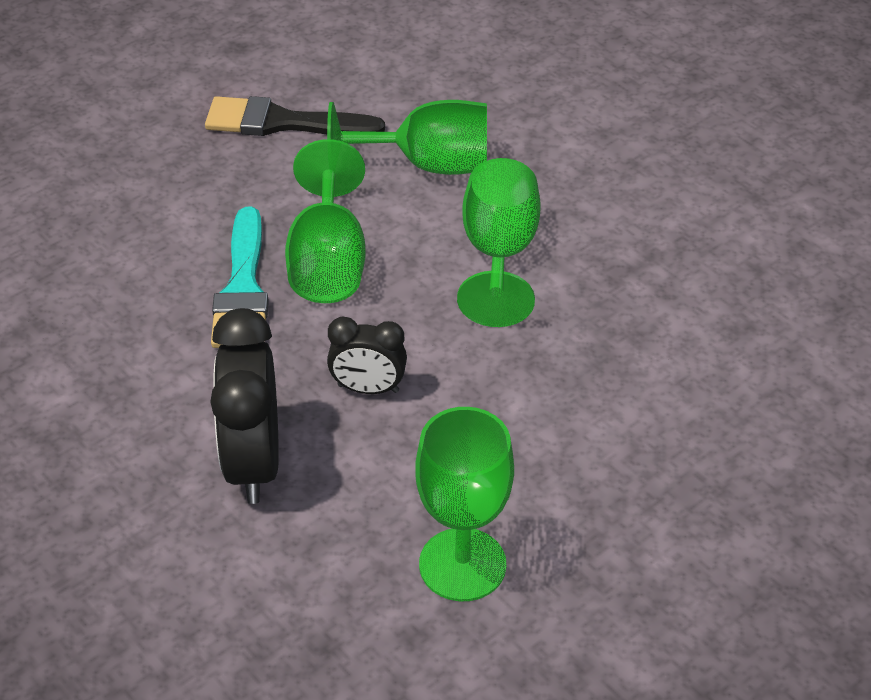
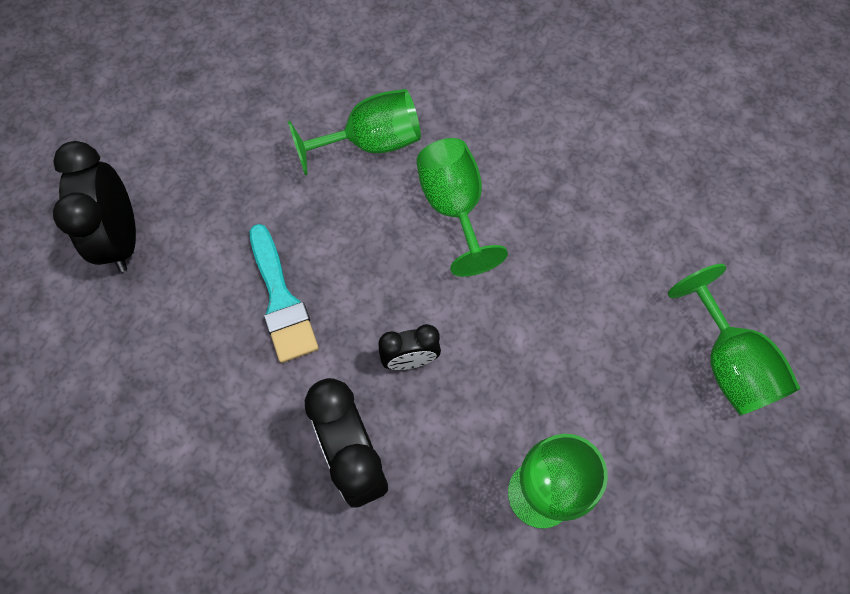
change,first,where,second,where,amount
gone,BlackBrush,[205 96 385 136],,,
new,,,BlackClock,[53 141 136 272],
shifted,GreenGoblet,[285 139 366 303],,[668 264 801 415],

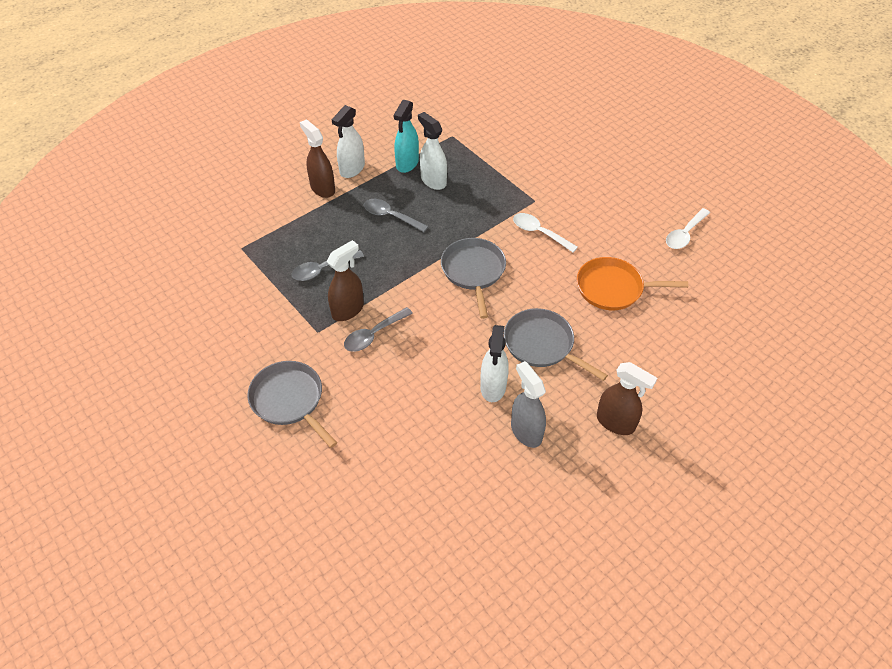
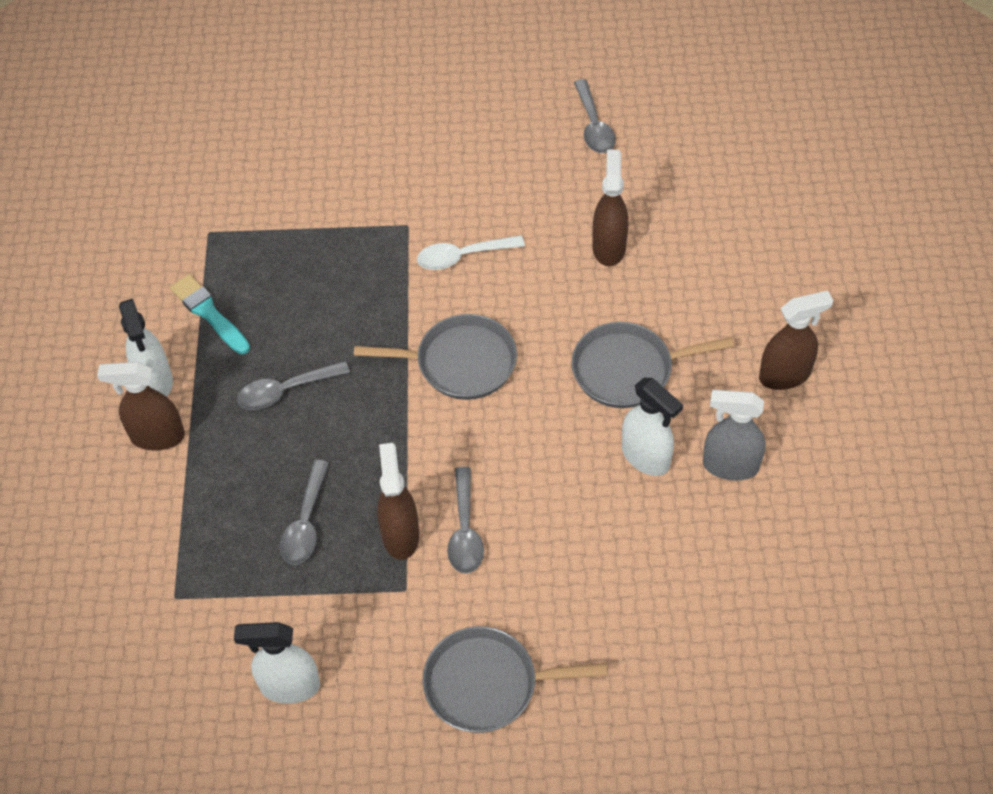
change,first,where,second,where,amount
shifted,WhiteSprayBottle,[418 112 447 190],,[234 622 320 704],
swapped,TurquoiseSprayBottle,[394 100 419 173],TurquoiseBrush,[170 274 250 354],
swapped,OrangePan,[577 257 688 310],BrownSprayBottle,[592 149 628 266],
repainted,WhiteSpoon,[666 208 710 249],GreySpoon,[574 79 616 153],
rotated,GreyPan,[441 238 506 319],,[354 314 517 400],150 degrees clockwise

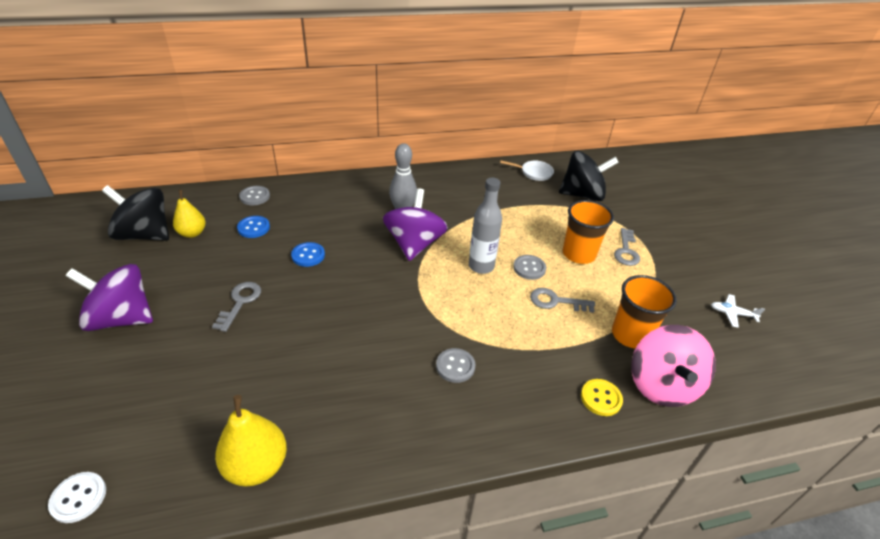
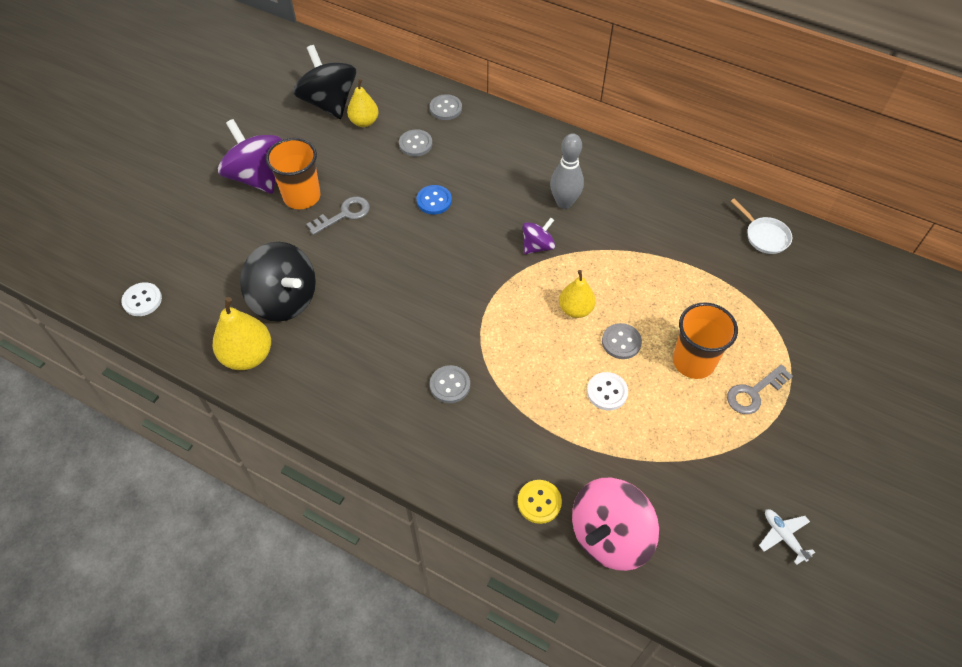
change,first,where,second,where,amount
shifted,BlackSpinningTop,[559 151 619 201],,[240 242 316 322],
shifted,OrangeCup,[612 275 677 349],,[266 138 321 209],
swapped,GreyBottle,[469 177 502 274],YellowPear,[559 270 596 318],
swapped,GreyKey,[530 288 595 313],WhiteButton,[587 372 628 410],
repainted,BlueButton,[237 216 270 238],GreyButton,[399 129 432 157],
scaled,PurpleSpinningTop,[383 188 448 261],,[523 218 555 254],x0.53

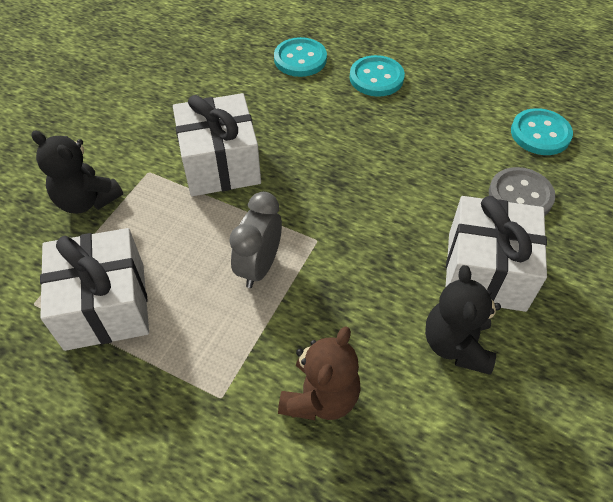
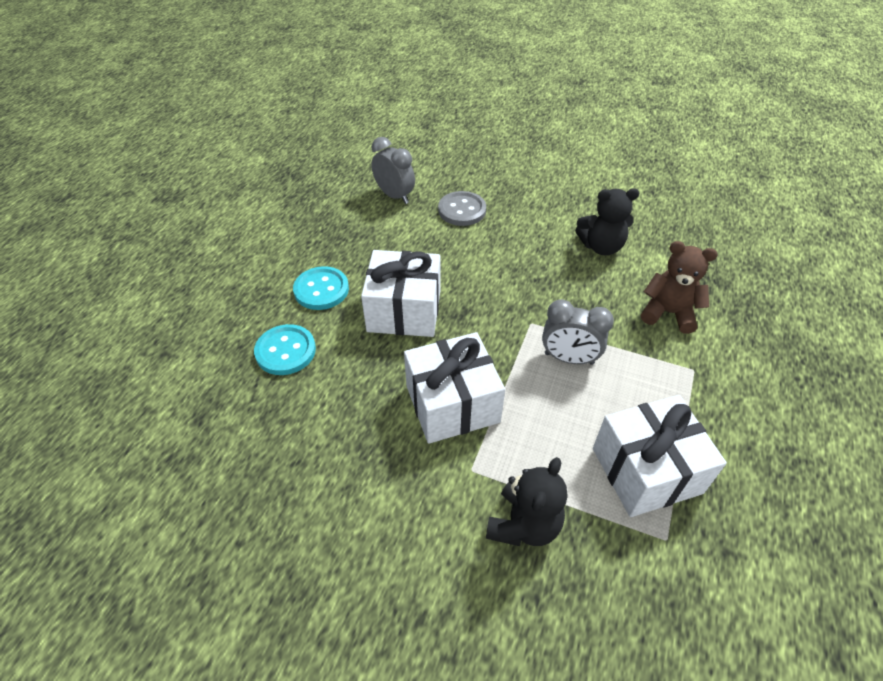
change,first,where,second,where,amount
shifted,WhiteGift,[446 196 547 312],,[361 250 440 337],
swapped,TurquoiseButton,[511 108 573 155],GreyClock,[371 137 415 204],

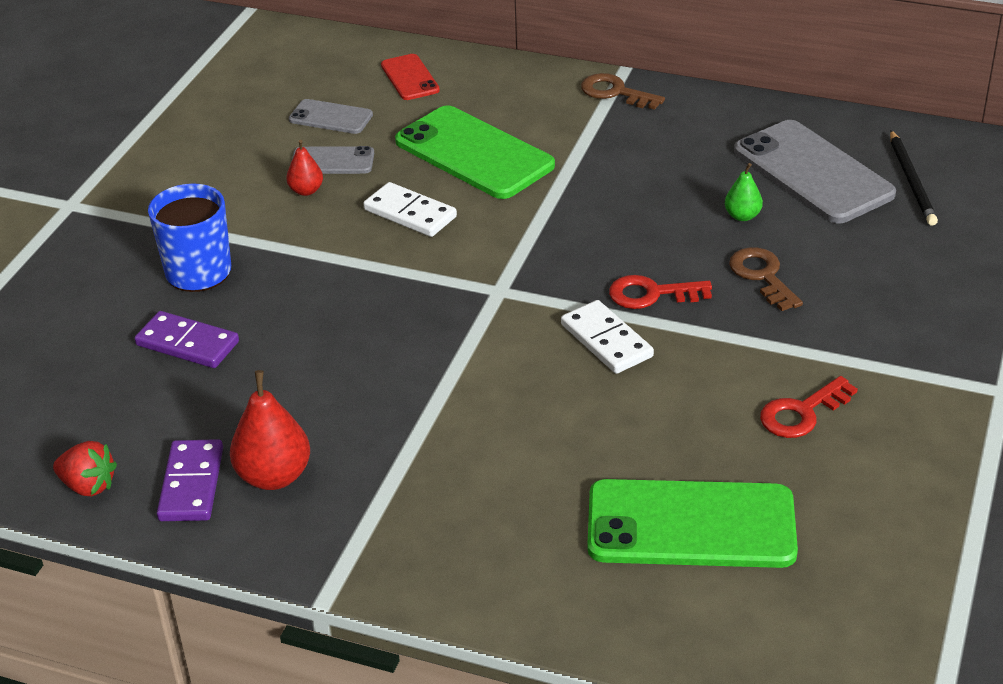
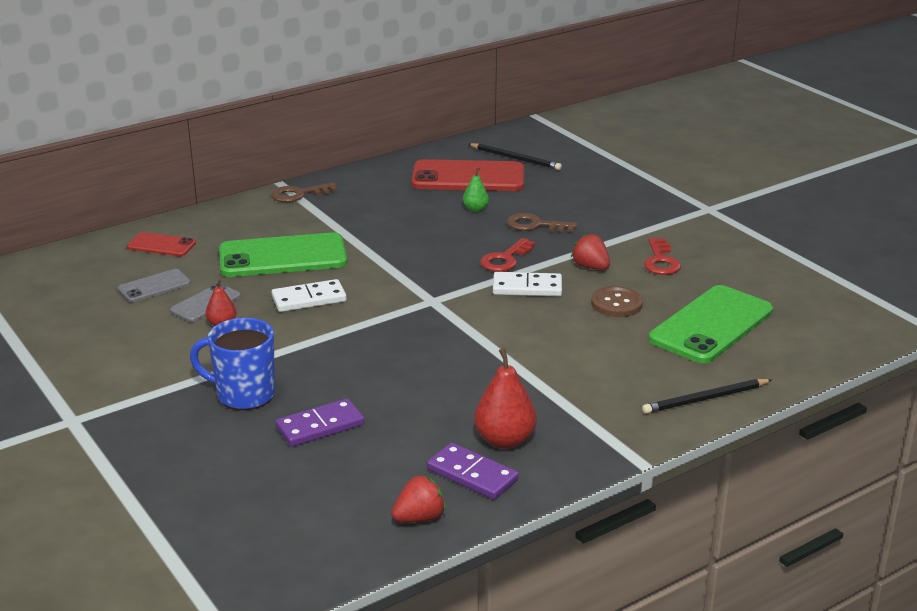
change,first,where,second,where,amount
new,,,RedStrawberry,[571 233 610 270],
new,,,BrownButton,[591 286 643 317],
new,,,BlackPencil,[642 379 772 414],
repainted,GreyPhone,[734 120 896 223],RedPhone,[411 159 524 191],

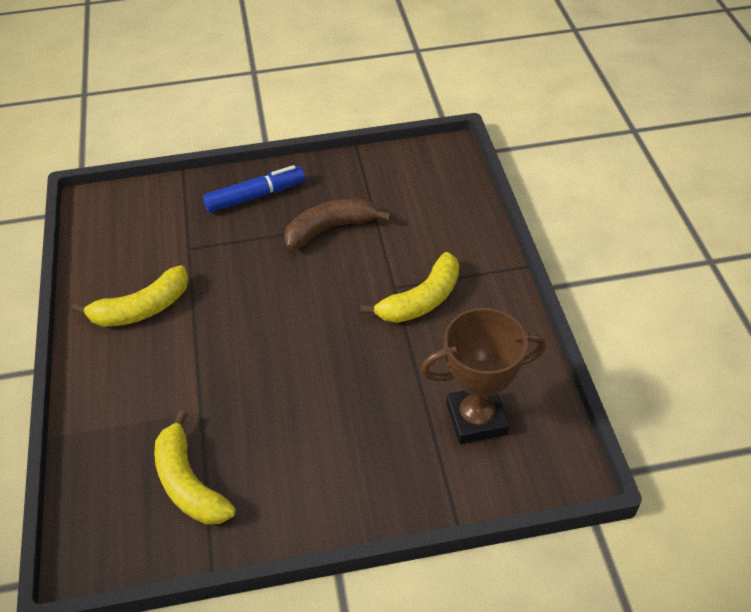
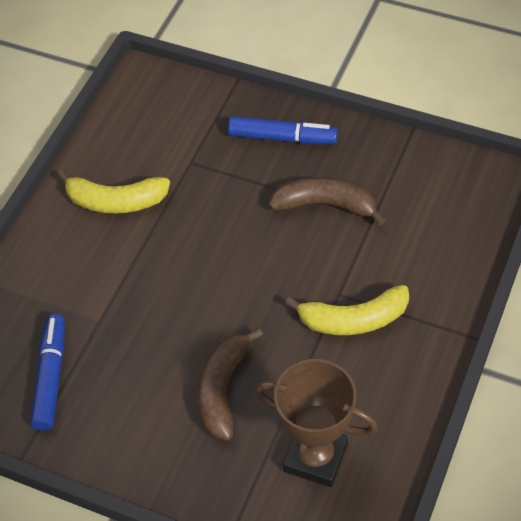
change,first,where,second,where,amount
new,,,BrownBanana,[197 328 263 441],
swapped,YellowBanana,[154 410 236 524],BlueMarker,[30 314 65 431],

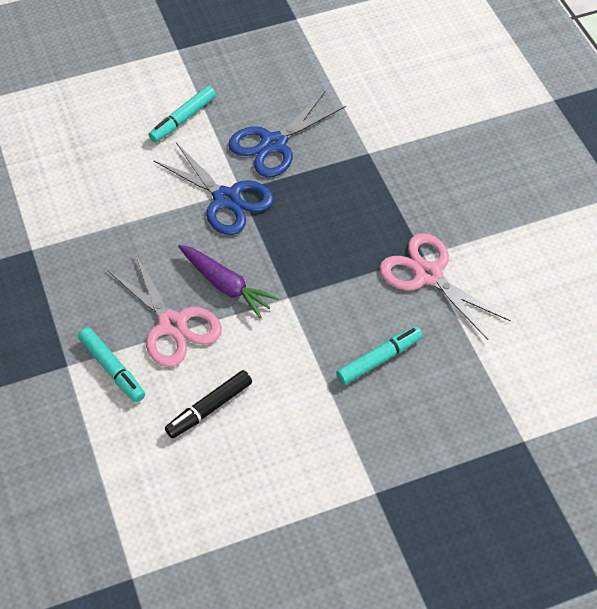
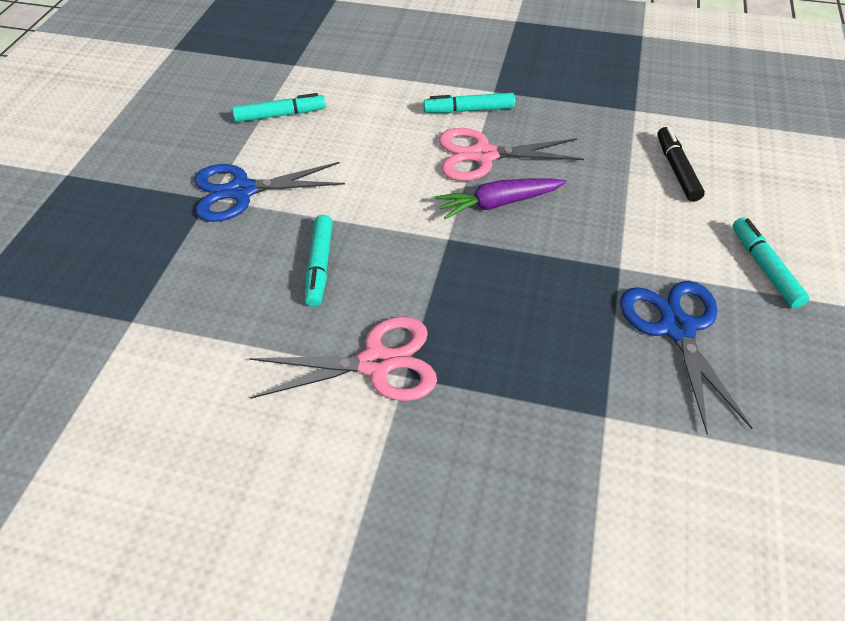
change,first,where,second,where,amount
new,,,TurquoiseMarker,[232 93 326 122],
shifted,BlueScissors,[153 142 274 235],,[194 162 345 222],
shifted,BlackMarker,[165 370 252 439],,[657 127 705 202],

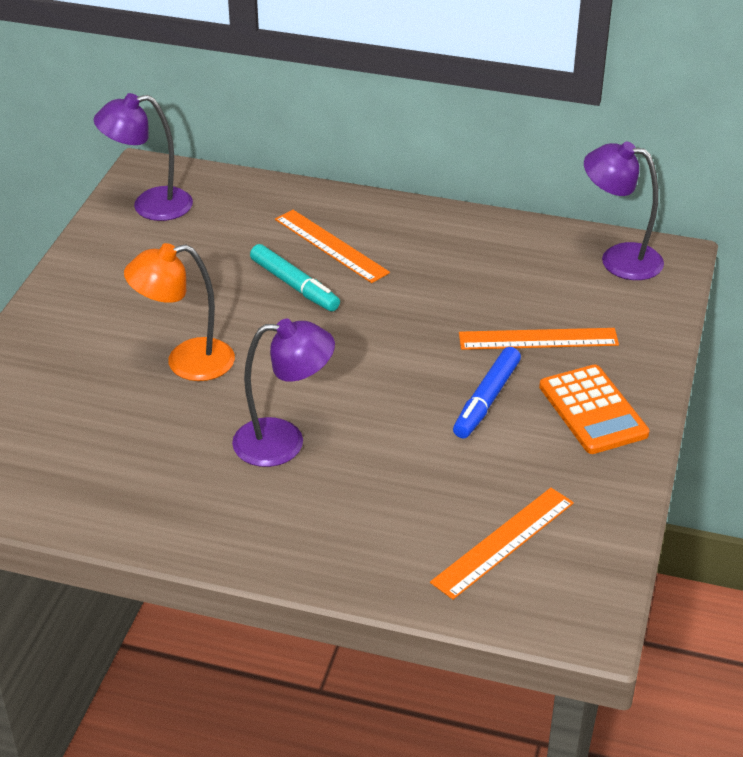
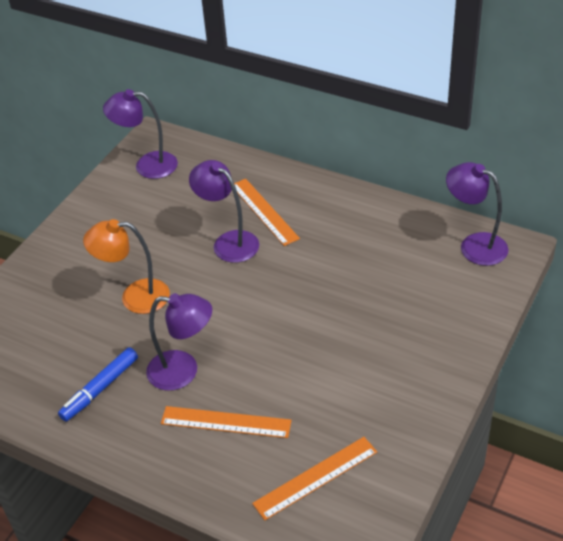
change,first,where,second,where,amount
gone,OrangeCalculator,[539 364 649 454],,,
shifted,BlueMarker,[453 347 521 439],,[58 347 138 422],
shifted,OrangeRuler,[459 328 619 350],,[161 406 292 438],
swapped,TurquoiseMarker,[250 244 340 311],PurpleLamp,[189 160 259 263],

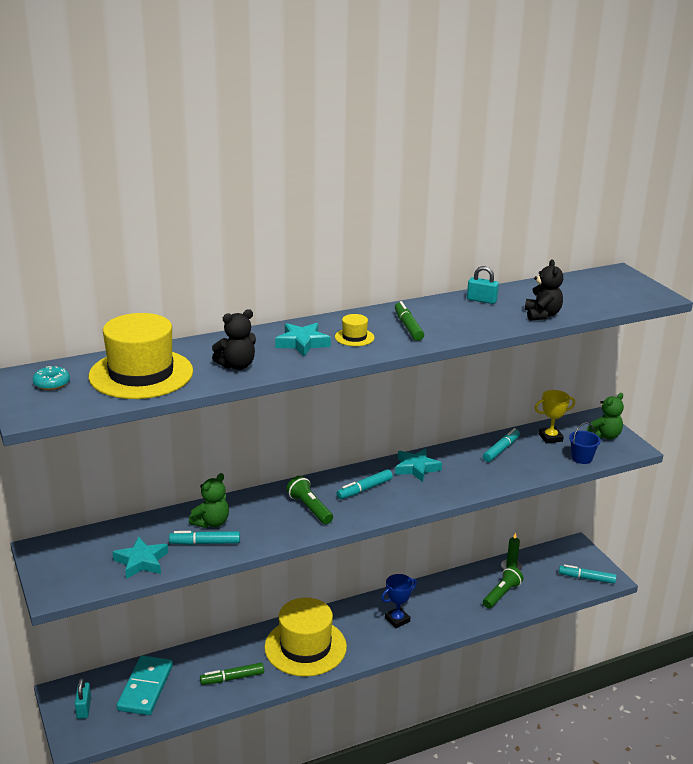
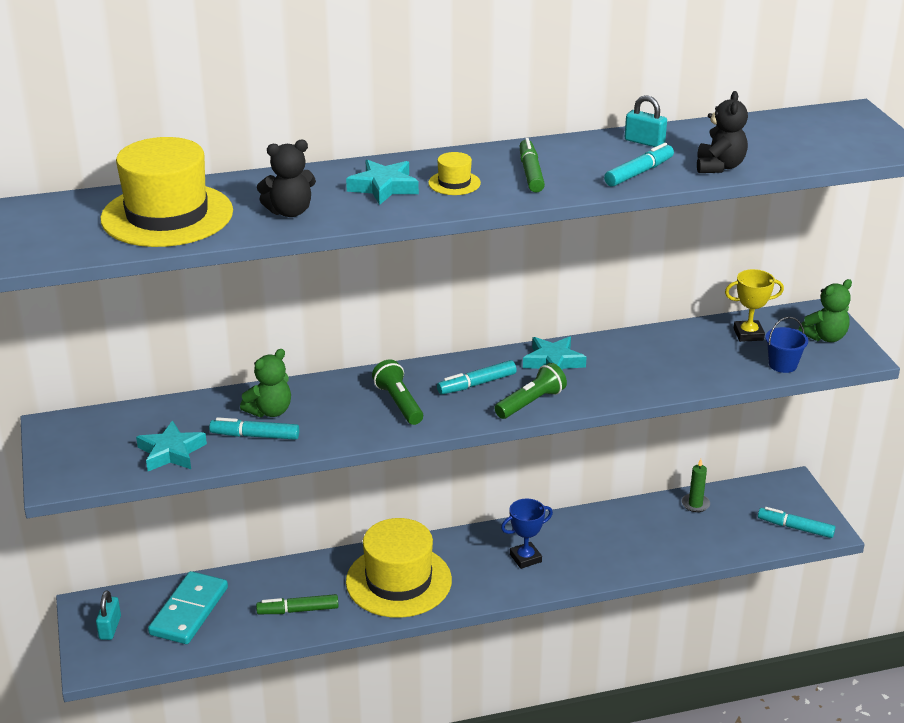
change,first,where,second,where,amount
gone,TurquoiseDonut,[32 366 70 390],,,
shifted,TurquoiseMarker,[483 428 520 462],,[604 143 674 187],
shifted,GreenFlashlight,[483 566 523 608],,[494 363 567 419],

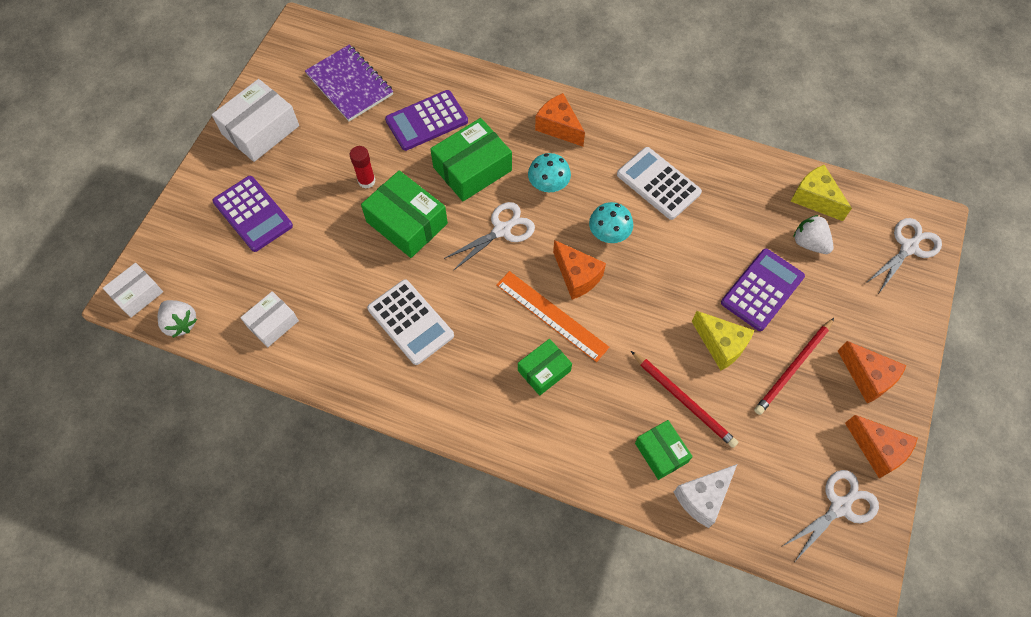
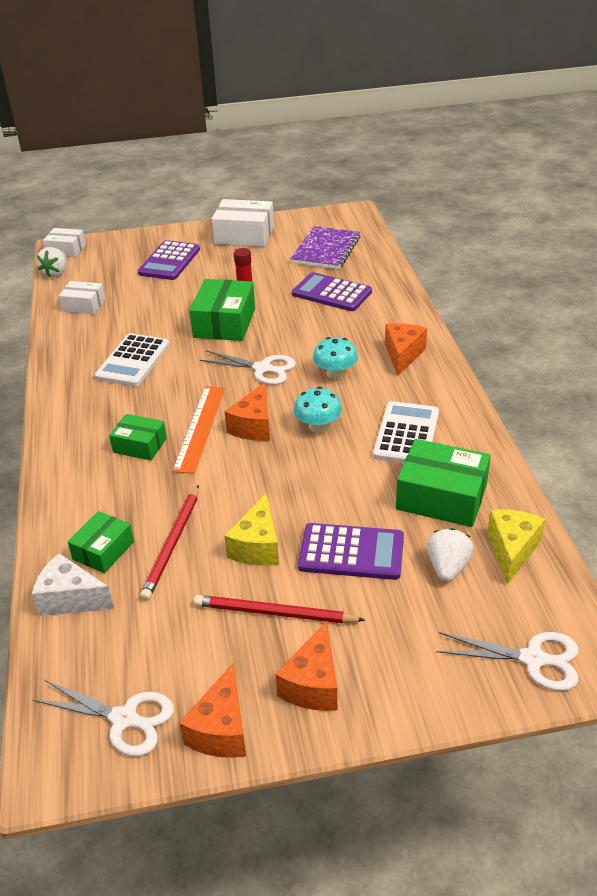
change,first,where,second,where,amount
shifted,GreenBox,[430 118 512 201],,[396 439 491 527],

